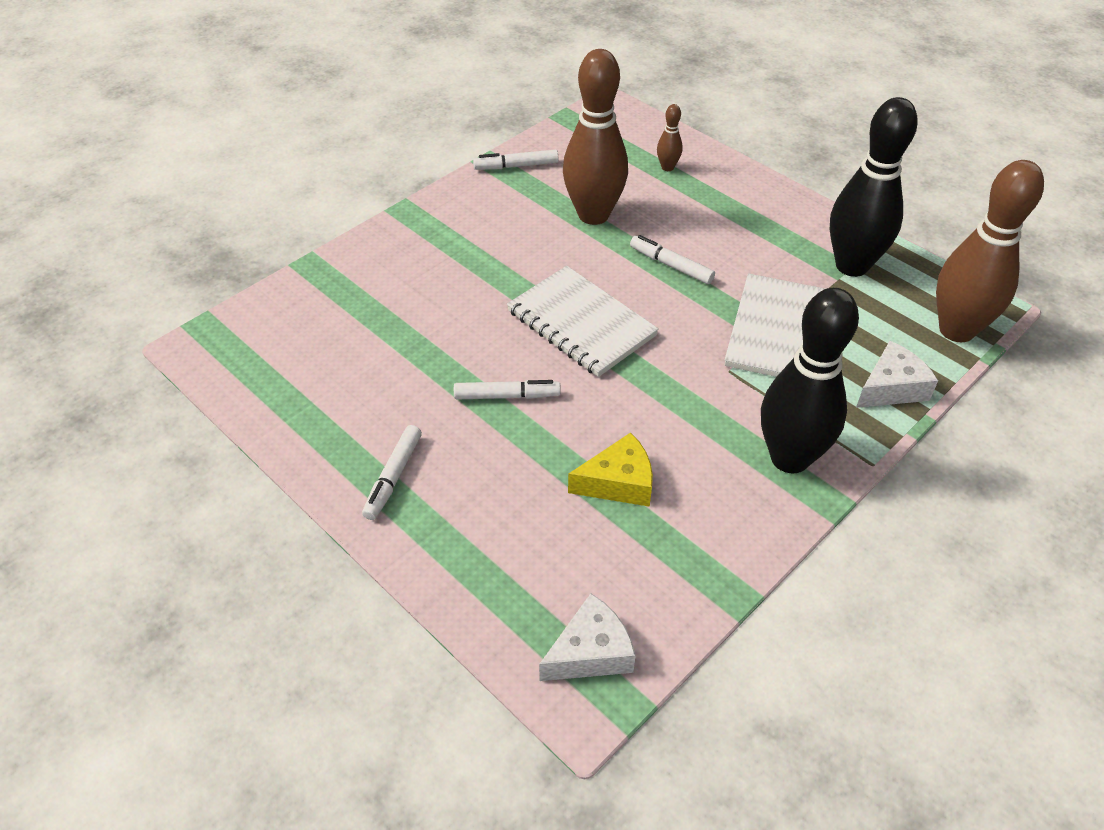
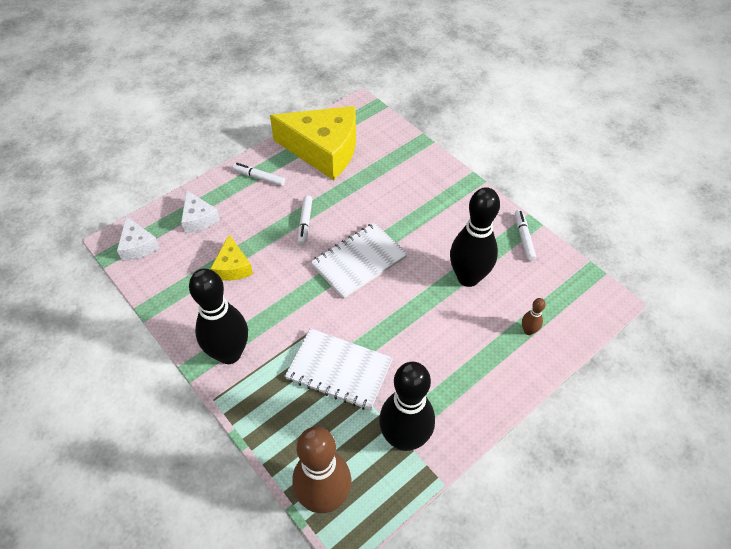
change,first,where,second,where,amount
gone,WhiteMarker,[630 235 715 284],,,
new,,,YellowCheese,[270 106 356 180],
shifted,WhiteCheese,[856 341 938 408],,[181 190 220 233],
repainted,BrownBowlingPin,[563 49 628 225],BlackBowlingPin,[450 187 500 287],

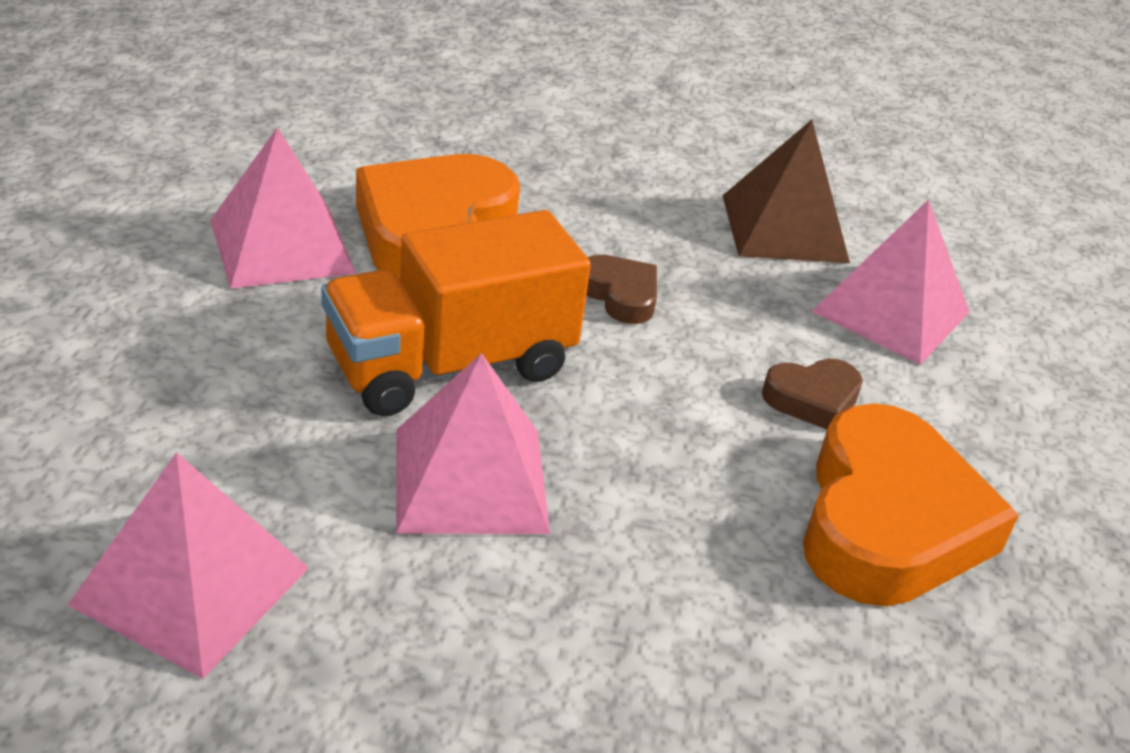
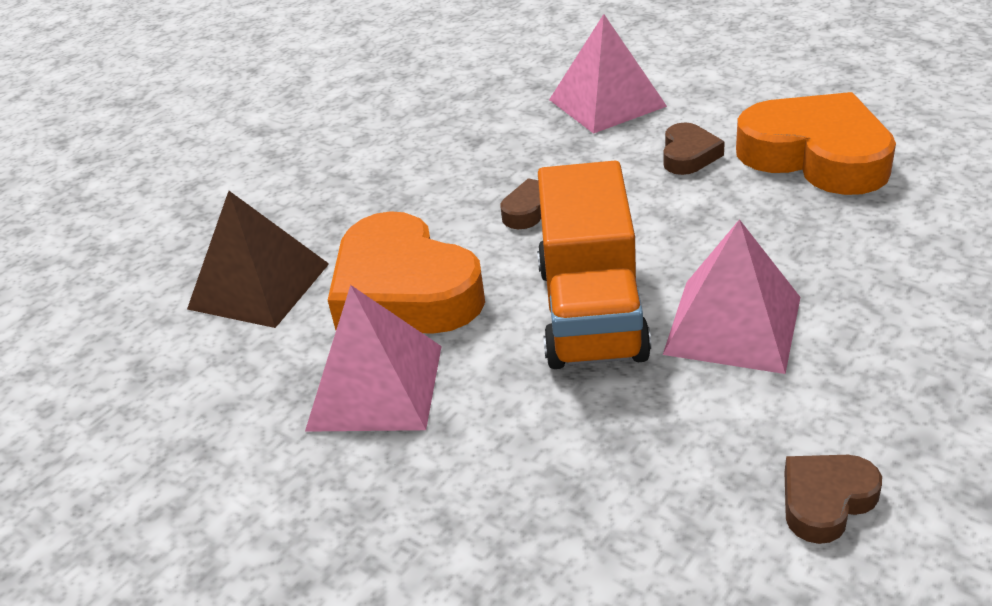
change,first,where,second,where,amount
shifted,BrownPyramid,[722 120 850 263],,[187 191 329 328],
swapped,PinkPyramid,[68 452 309 679],BrownHeart,[784 455 882 544],

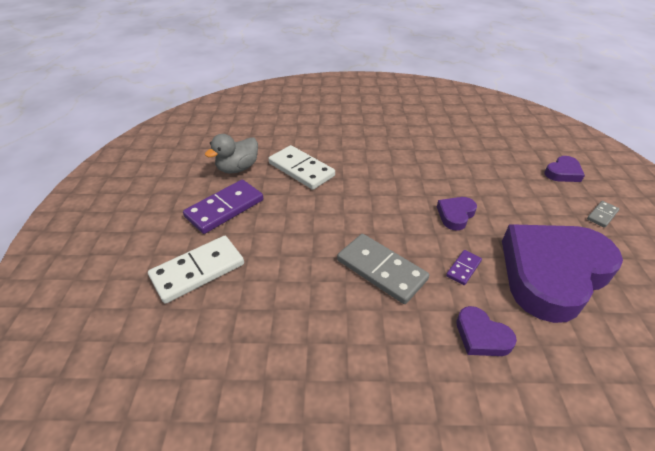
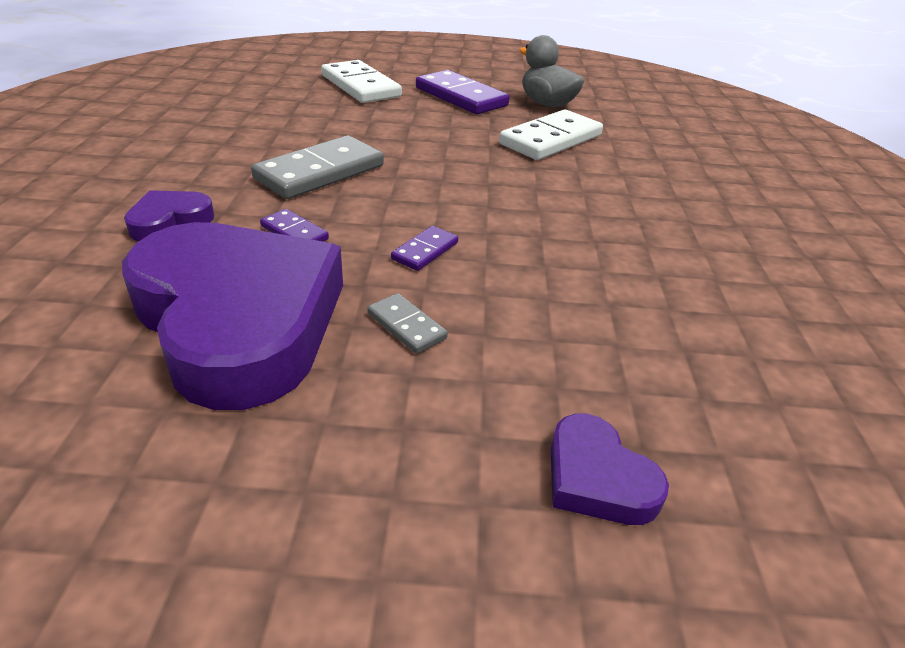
change,first,where,second,where,amount
shifted,GreyDomino,[587 201 619 228],,[367 293 448 354],
swapped,PurpleHeart,[437 197 477 231],PurpleDomino,[391 226 458 271],

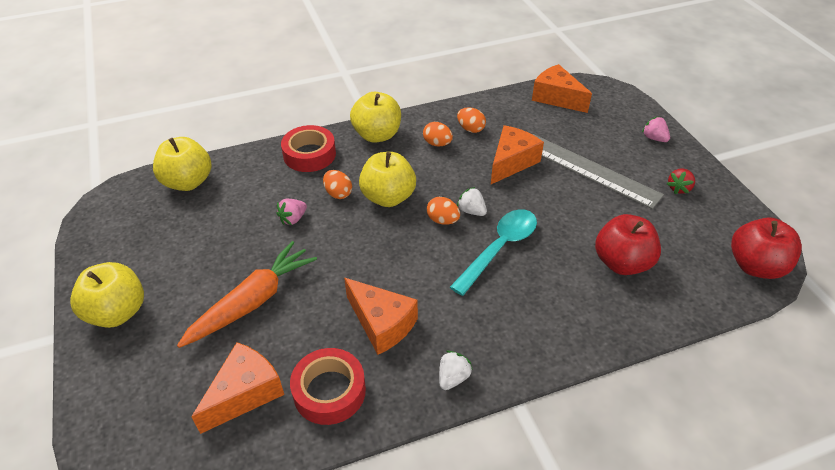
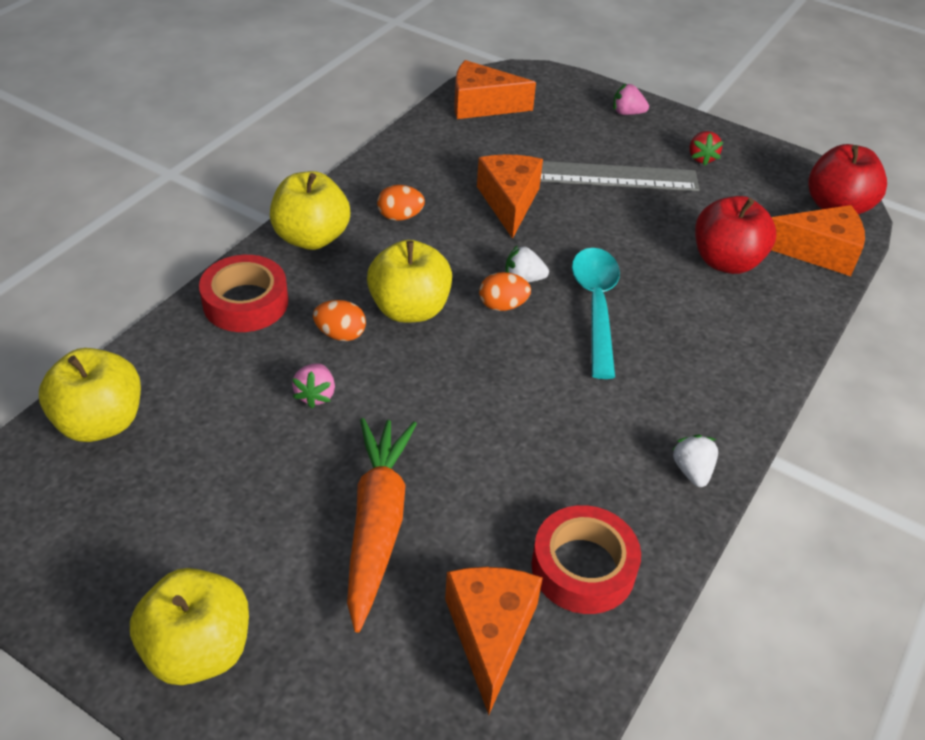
change,first,where,second,where,amount
gone,OrangeEgg,[457 107 486 133],,,
shifted,OrangeCheese,[344 278 418 355],,[771 205 865 276],

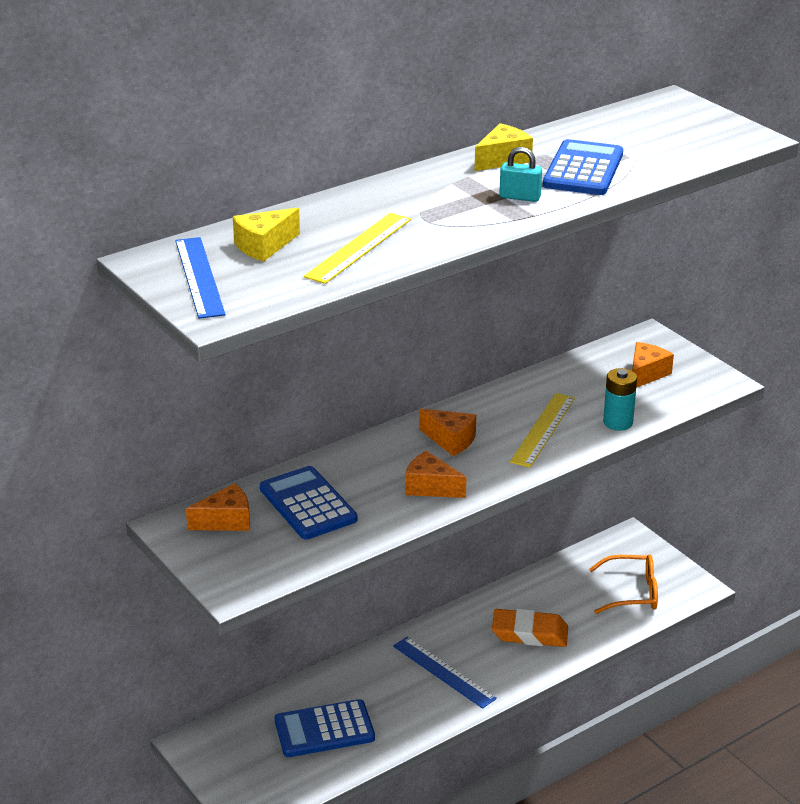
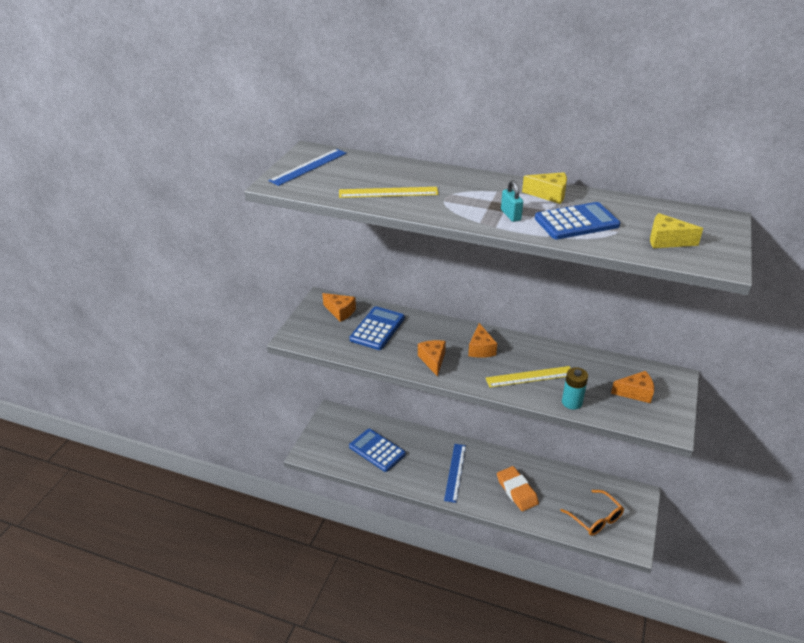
change,first,where,second,where,amount
shifted,YellowCheese,[233 208 300 262],,[650 213 703 248],

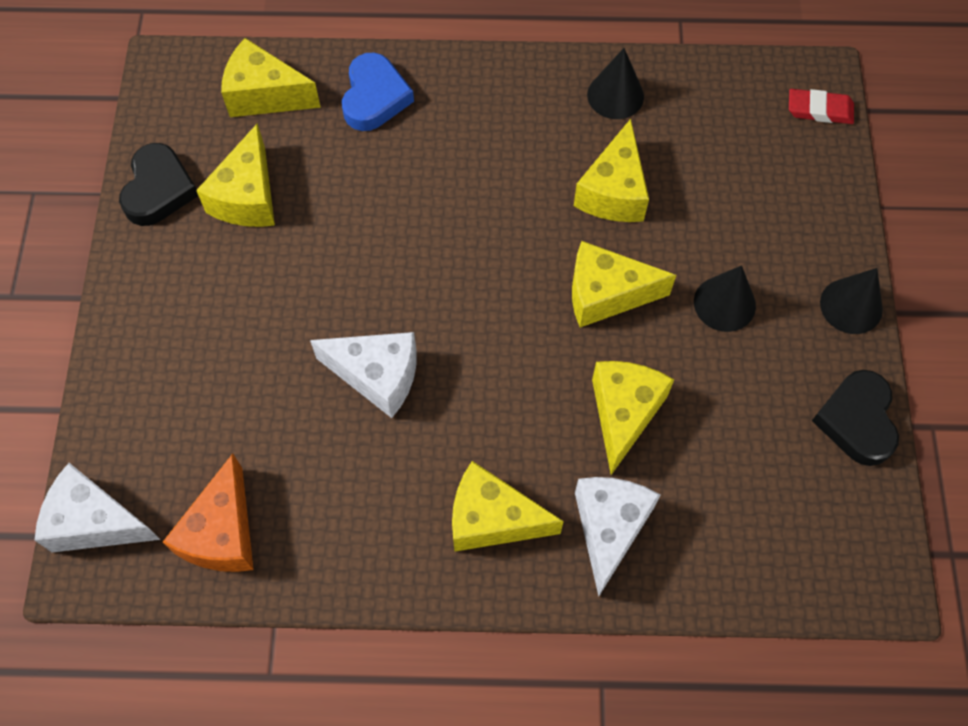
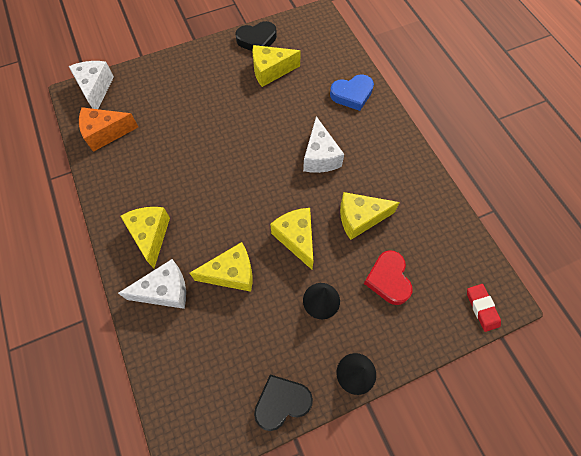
change,first,where,second,where,amount
gone,YellowCheese,[221 38 321 117],,,
gone,BlackCone,[587 48 644 119],,,
new,,,RedHeart,[364 251 413 305],
shifted,WhiteCheese,[310 332 417 418],,[303 116 344 173],

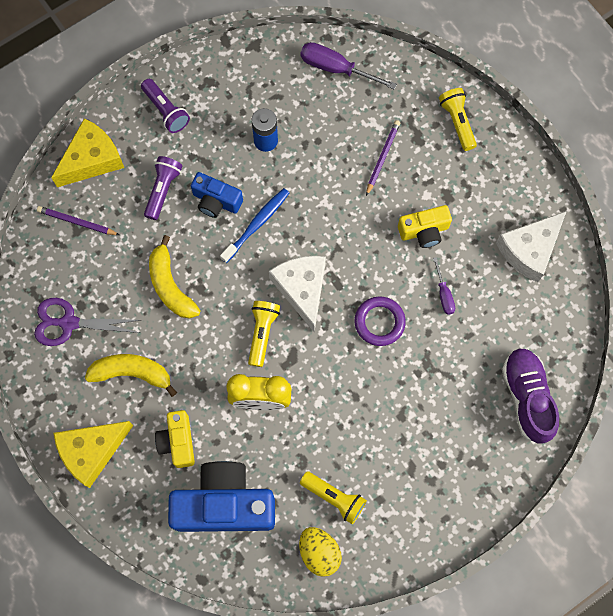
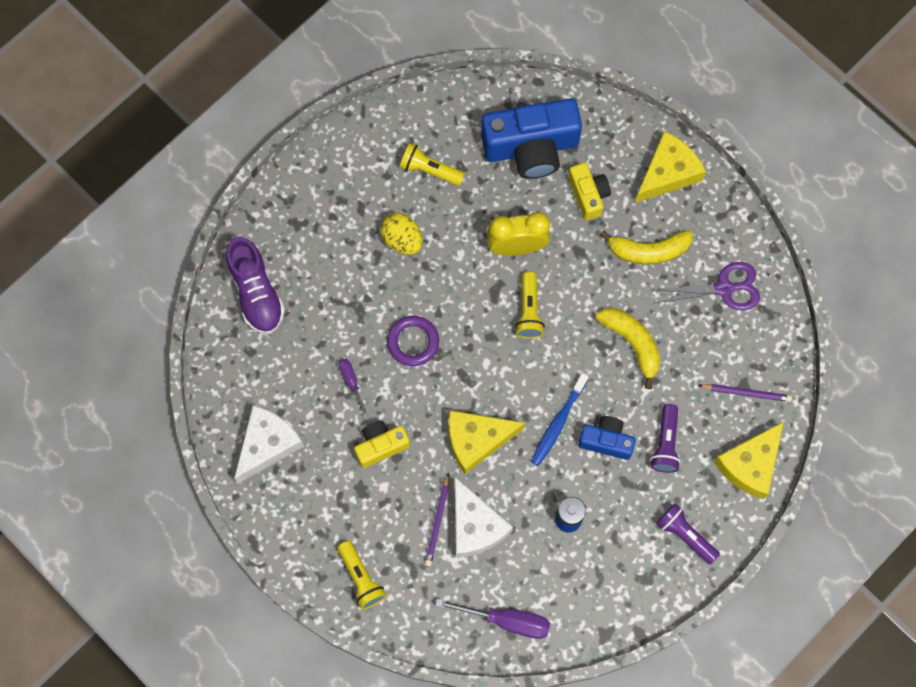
change,first,where,second,where,amount
new,,,YellowCheese,[449 410 525 474],
shifted,WhiteCheese,[269 256 326 332],,[455 477 513 557],
shifted,YellowEgg,[299 527 342 577],,[380 213 423 255],

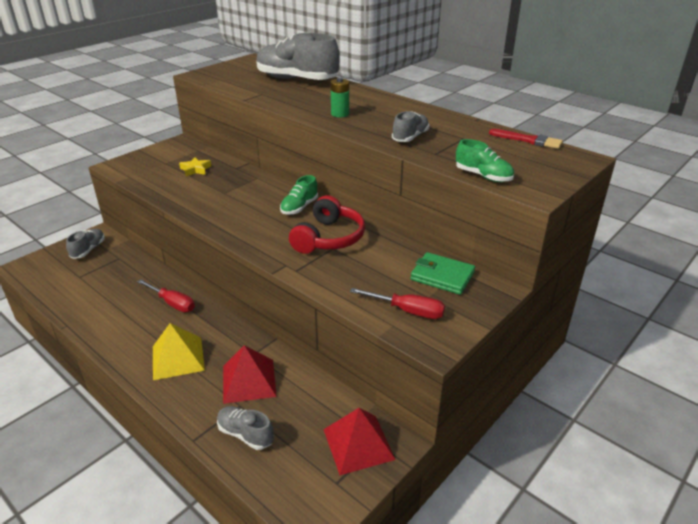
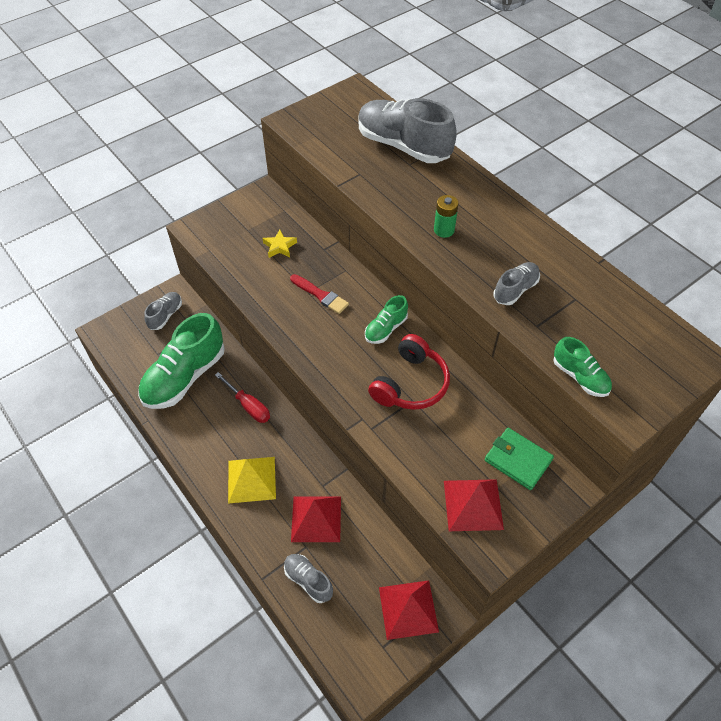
change,first,where,second,where,amount
new,,,GreenShoe,[138 313 225 409],
shifted,RedBrush,[489 129 563 149],,[290 274 349 314],
swapped,RedScrewdriver,[350 288 445 319],RedPyramid,[444 479 504 531],

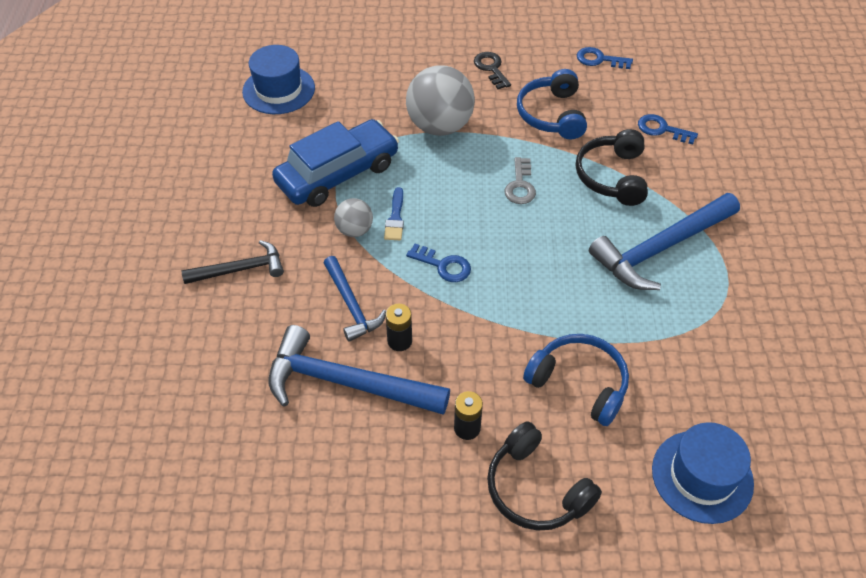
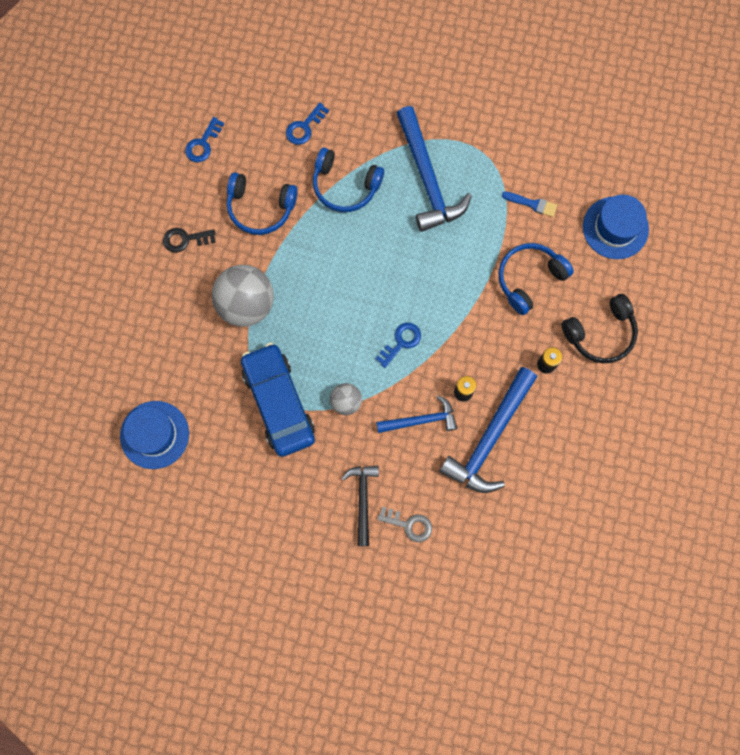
change,first,where,second,where,amount
shifted,BlueBrush,[384 187 404 240],,[502 191 557 217],
shifted,GreyKey,[504 157 536 204],,[377 507 432 542],
repainted,BlackHeadphones,[576 129 648 206],BlueHeadphones,[313 147 384 212],

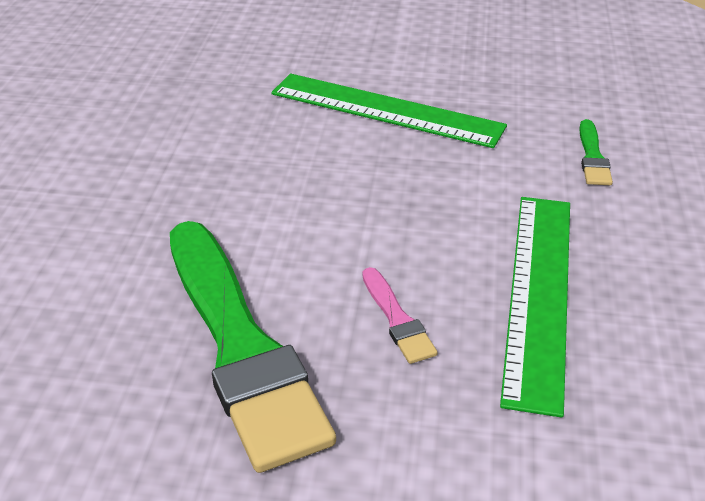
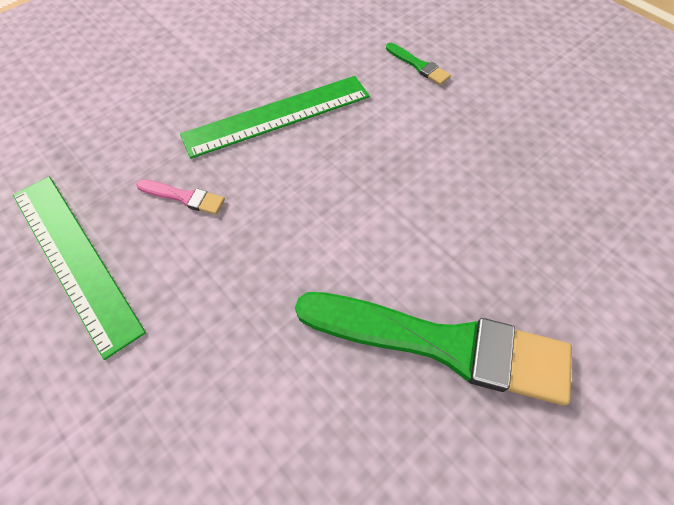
change,first,where,second,where,amount
shifted,PinkBrush,[362 267 438 364],,[136 180 225 215],
shifted,GreenRuler,[500 197 570 418],,[13 176 146 360],

